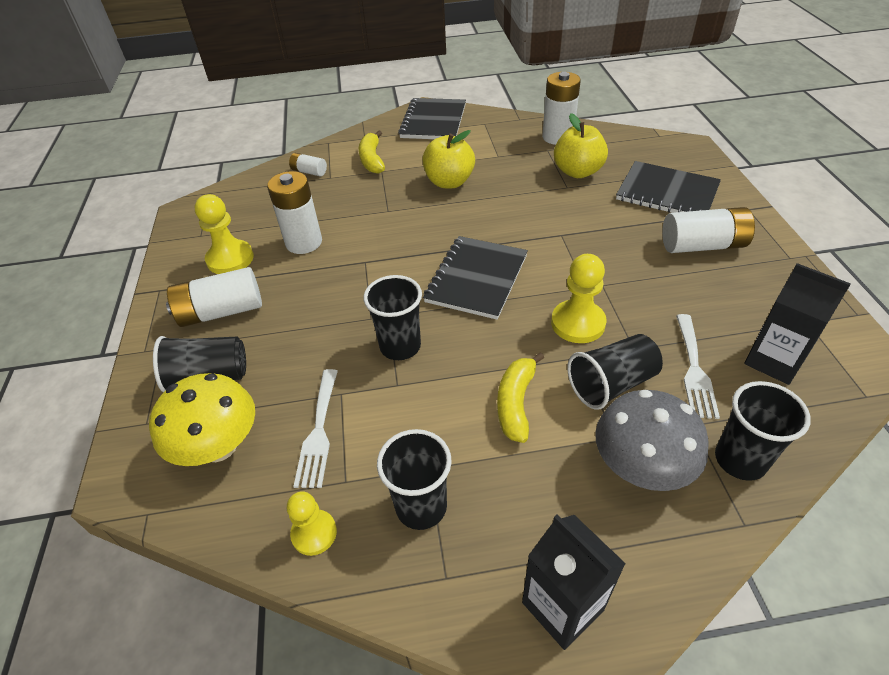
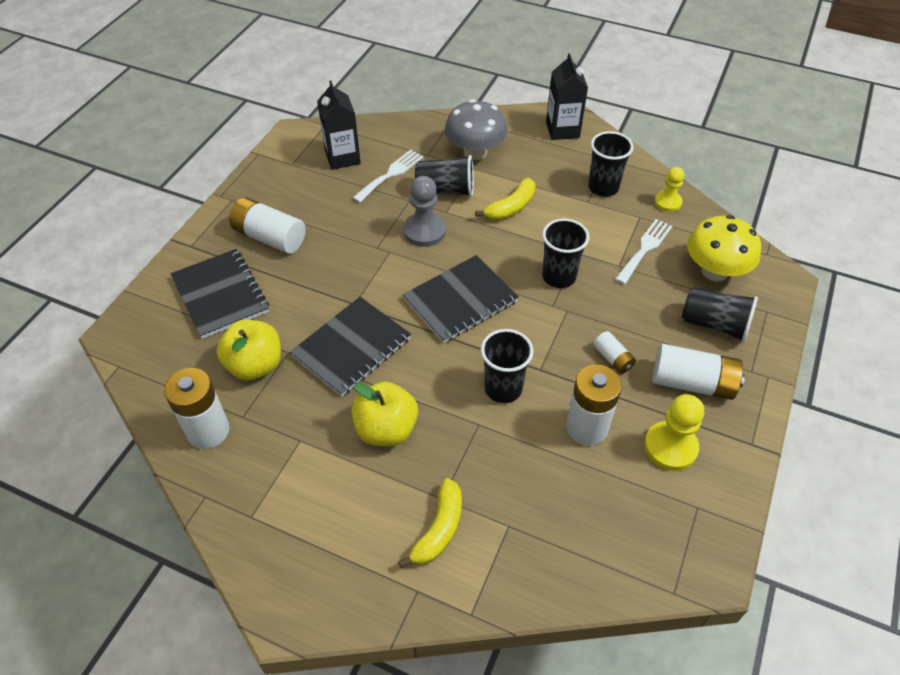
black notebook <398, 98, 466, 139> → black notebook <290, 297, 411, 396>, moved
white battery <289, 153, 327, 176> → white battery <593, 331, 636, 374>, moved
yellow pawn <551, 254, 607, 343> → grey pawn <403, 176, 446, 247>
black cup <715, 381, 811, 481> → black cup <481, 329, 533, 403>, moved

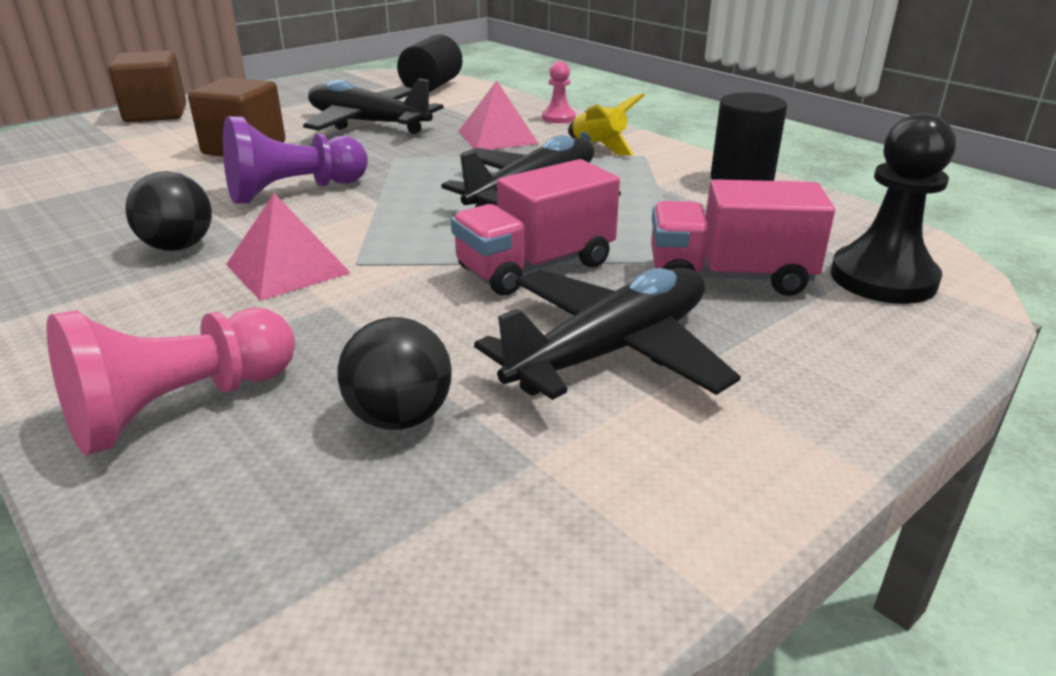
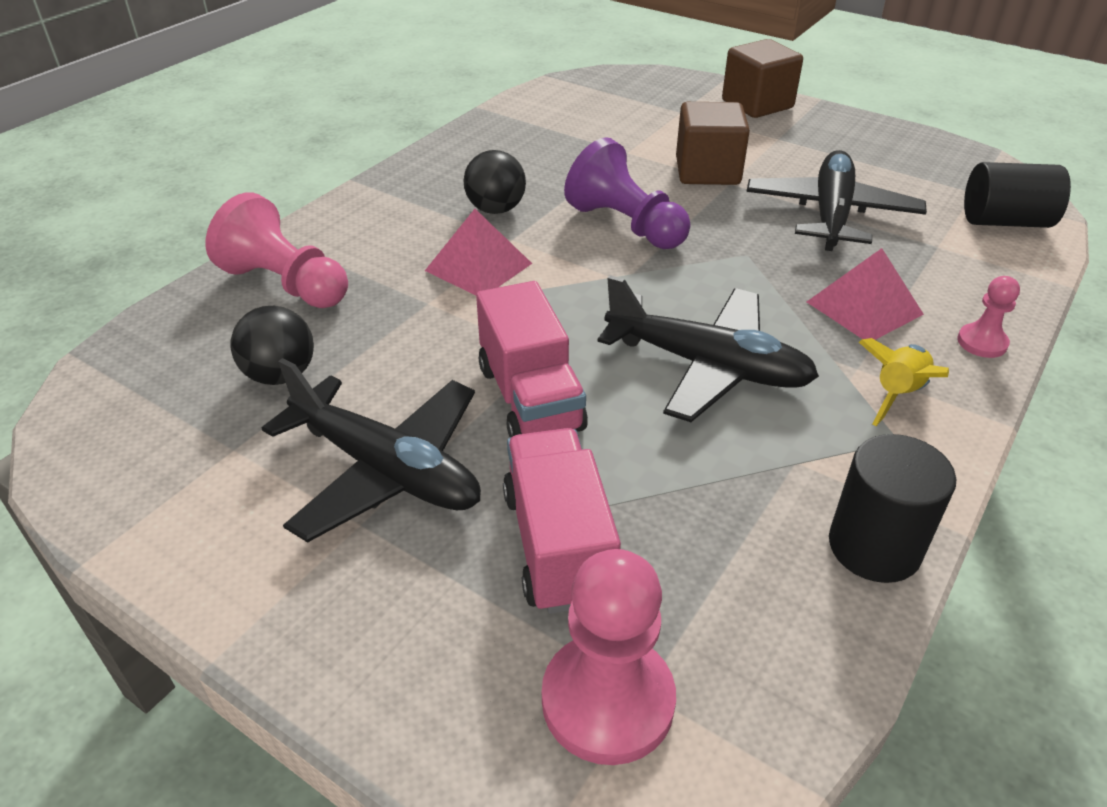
black pawn <831, 113, 956, 304> → pink pawn <542, 549, 676, 765>
pink truck <451, 159, 620, 296> → pink truck <476, 281, 588, 437>, 150 degrees counterclockwise

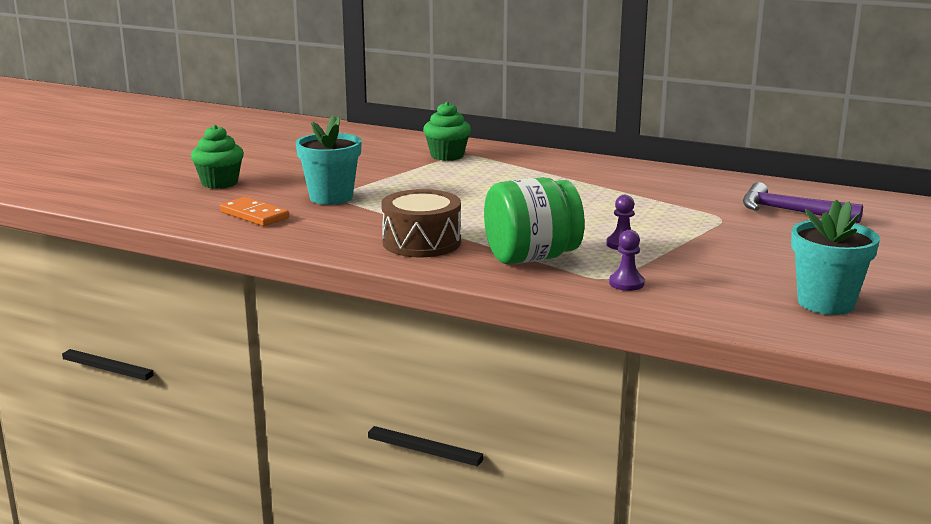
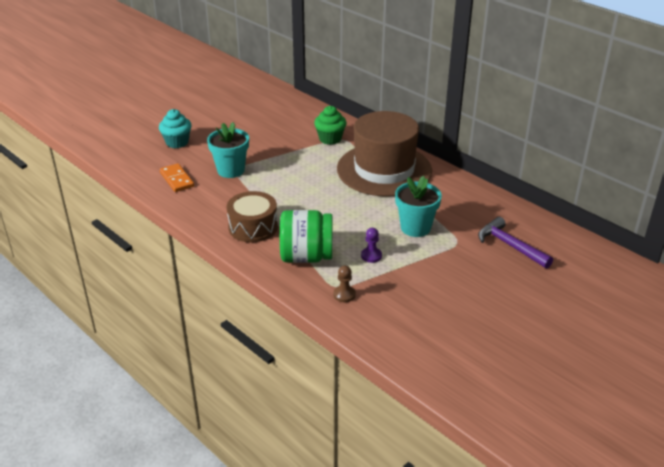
green cupcake <191, 125, 244, 189> → turquoise cupcake <159, 109, 192, 148>
turquoise flower pot <791, 200, 880, 315> → turquoise flower pot <395, 176, 442, 237>, moved
purple pawn <609, 230, 645, 291> → brown pawn <333, 266, 356, 302>
- → brown hat <337, 111, 432, 196>

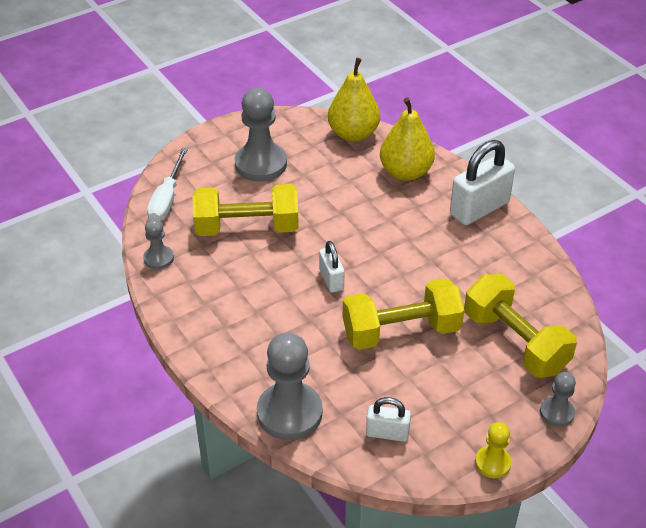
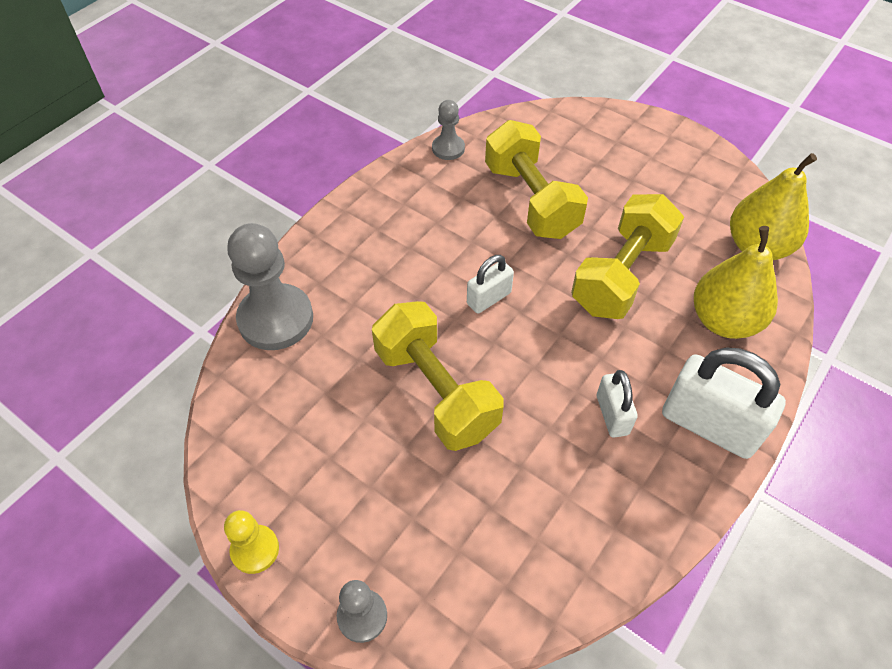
grey pawn <235, 88, 287, 182> → -
white screwdriver <147, 148, 188, 221> → -
yellow dumbbell <464, 274, 577, 378> → yellow dumbbell <571, 194, 684, 319>, moved
white padlock <366, 397, 411, 442> → white padlock <597, 370, 638, 438>, moved

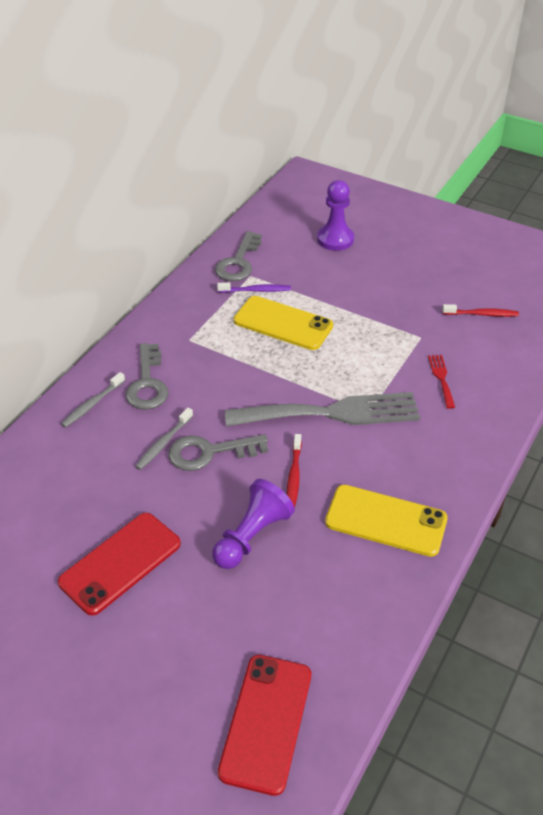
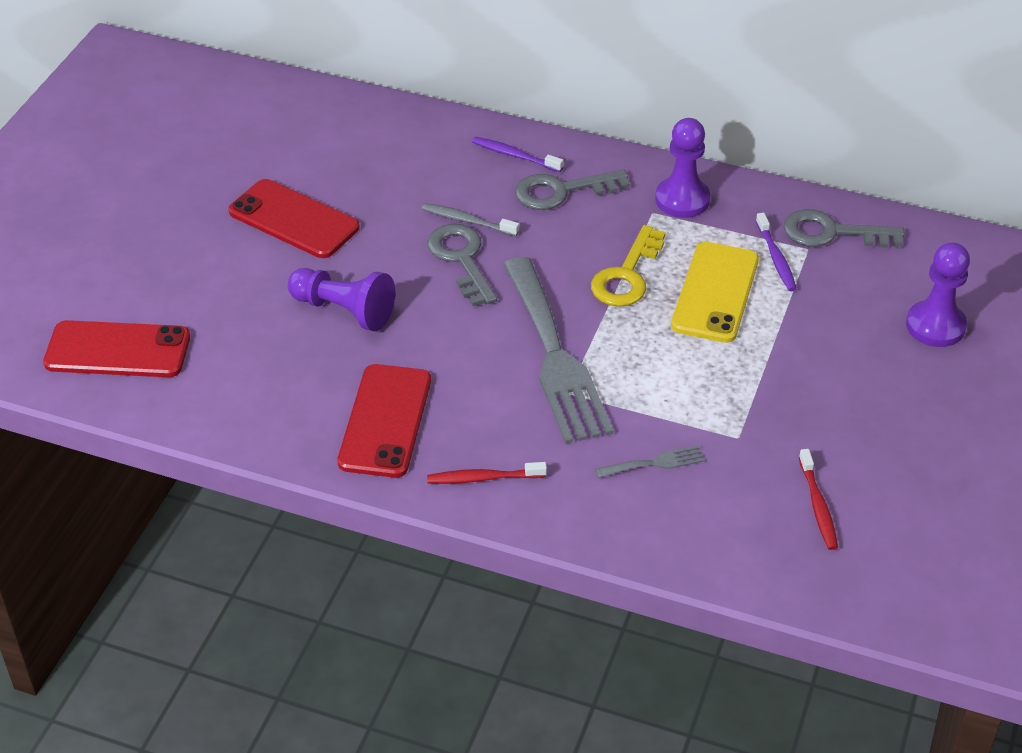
red fork <428, 355, 455, 409> → grey fork <595, 445, 705, 478>
grey toothbrush <61, 372, 125, 428> → purple toothbrush <472, 137, 564, 172>
red toothbrush <287, 434, 302, 507> → red toothbrush <427, 462, 547, 484>, moved
yellow phone <325, 485, 448, 557> → red phone <337, 364, 431, 478>
- → purple pawn <655, 118, 710, 218>
- → yellow key <591, 225, 666, 307>

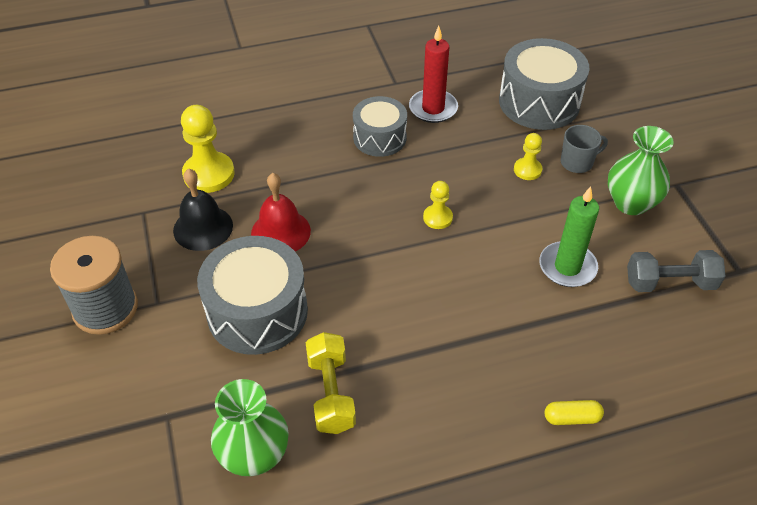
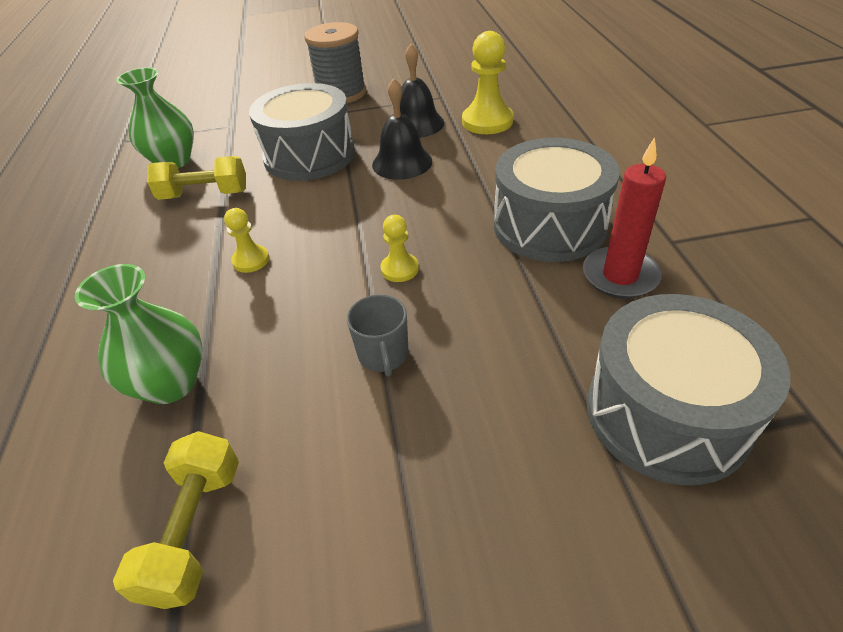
grey drum <353, 96, 407, 157> → grey drum <494, 138, 620, 262>, x1.58
grey mug <561, 125, 608, 173> → grey mug <347, 295, 408, 376>, moved
green vase <608, 126, 674, 215> → green vase <75, 264, 203, 404>, moved
yellow pawn <514, 133, 542, 180> → yellow pawn <224, 208, 269, 273>, moved
red bell <251, 173, 311, 252> → black bell <372, 78, 432, 180>
green candle <539, 186, 599, 287> → -
grey dumbbell <627, 250, 726, 292> → yellow dumbbell <113, 431, 239, 609>
yellow capsule <545, 400, 604, 425> → -

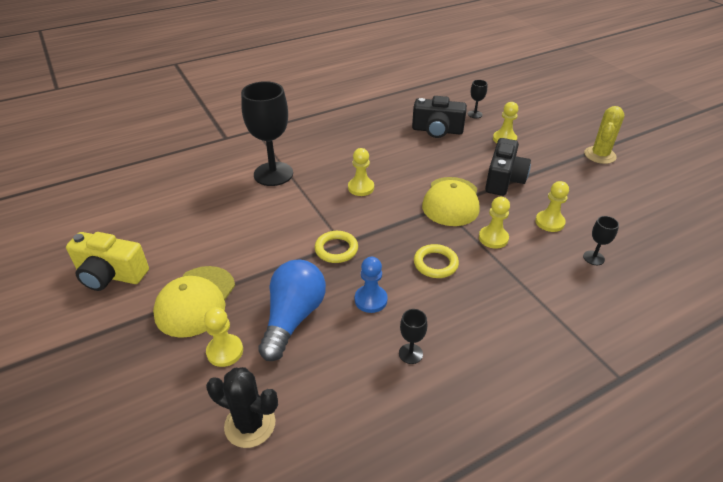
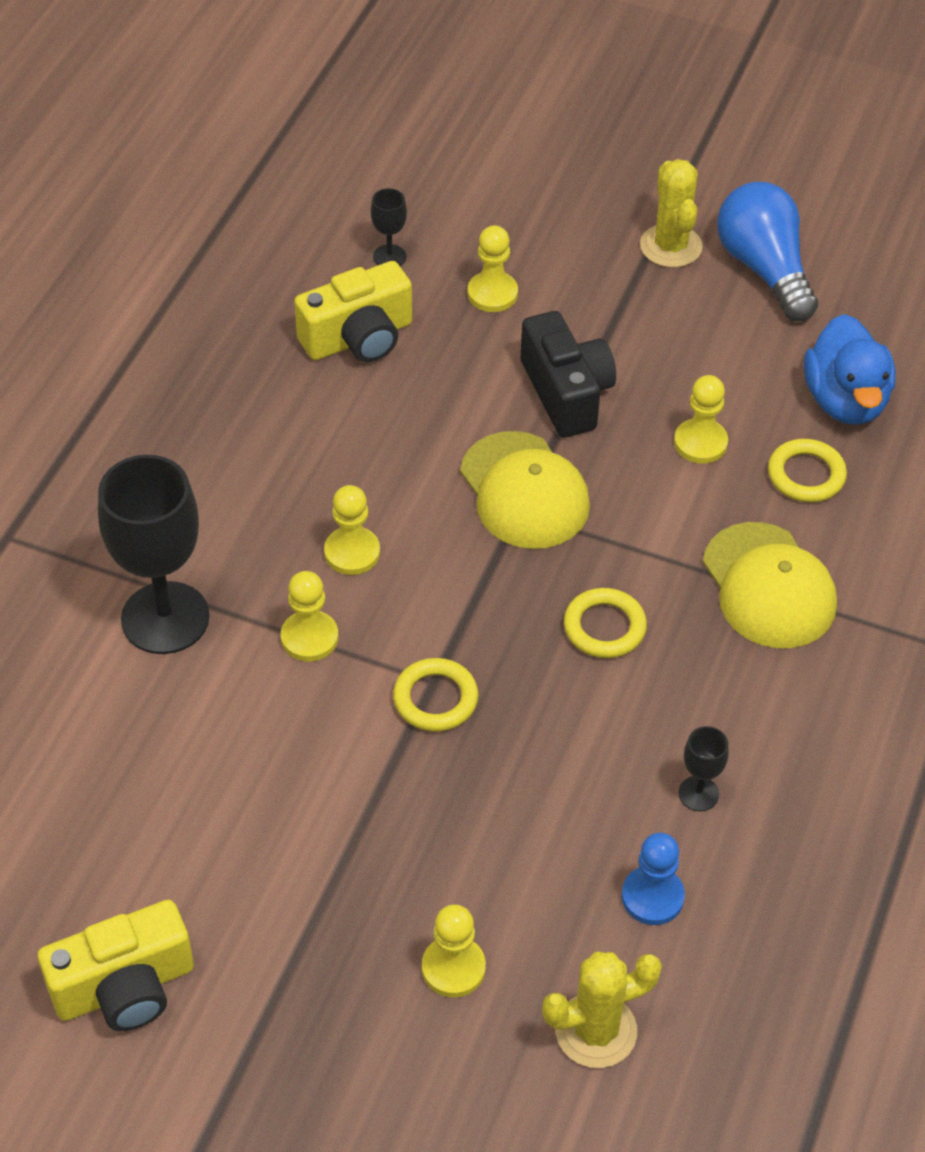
black camera <412, 96, 467, 138> → yellow camera <294, 261, 412, 362>
yellow pawn <479, 197, 510, 249> → yellow pawn <281, 571, 338, 661>, moved
black goblet <583, 216, 619, 265> → yellow ring <768, 439, 847, 502>
blue pawn <355, 257, 388, 313> → blue pawn <622, 833, 685, 925>, moved
blue light bulb <258, 260, 326, 361> → blue light bulb <717, 182, 818, 322>, moved
yellow cap <153, 266, 235, 338> → yellow cap <703, 522, 837, 648>, moved
black cactus <206, 367, 278, 448> → yellow cactus <542, 951, 662, 1068>
- → blue duck <804, 314, 896, 425>

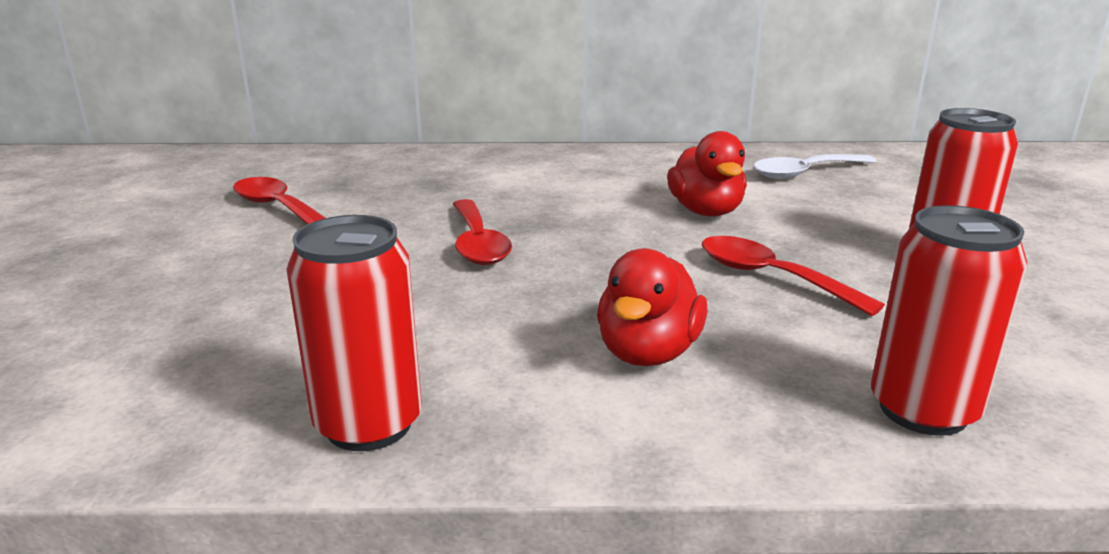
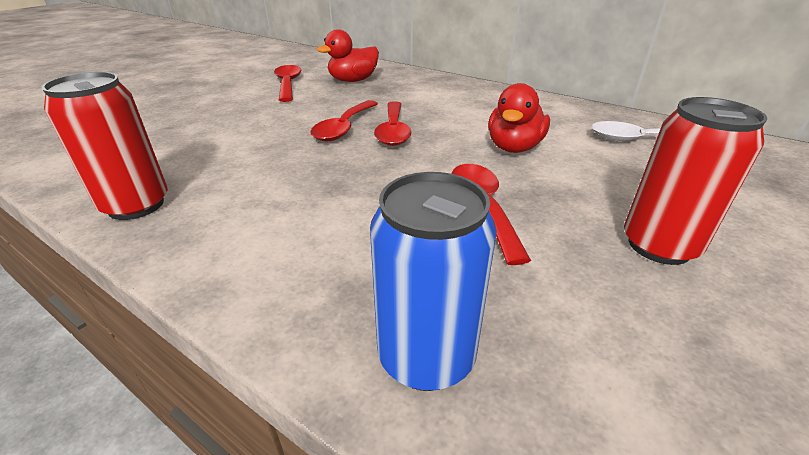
red can <871, 205, 1027, 436> → blue can <370, 172, 497, 391>
red duck <597, 248, 708, 366> → red duck <317, 29, 379, 82>, moved
- → red spoon <374, 101, 412, 146>

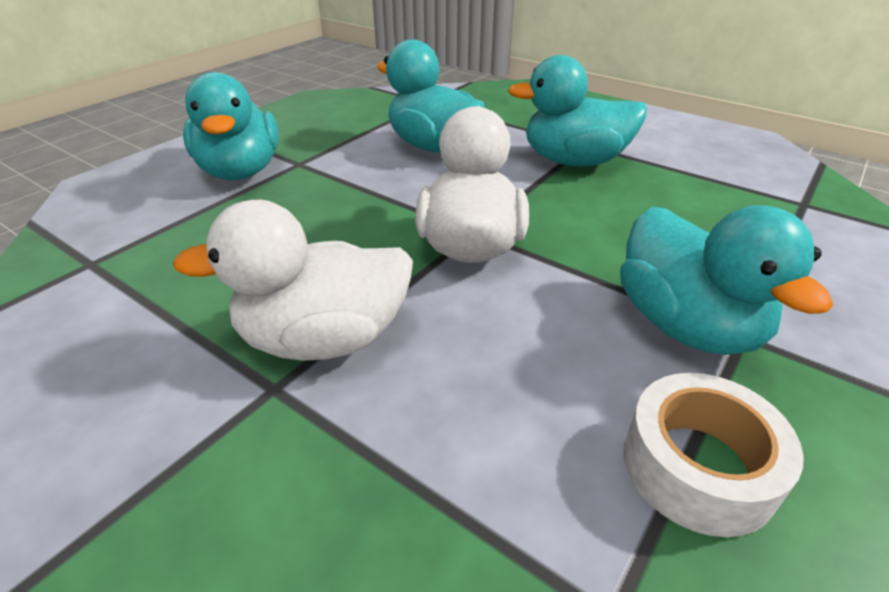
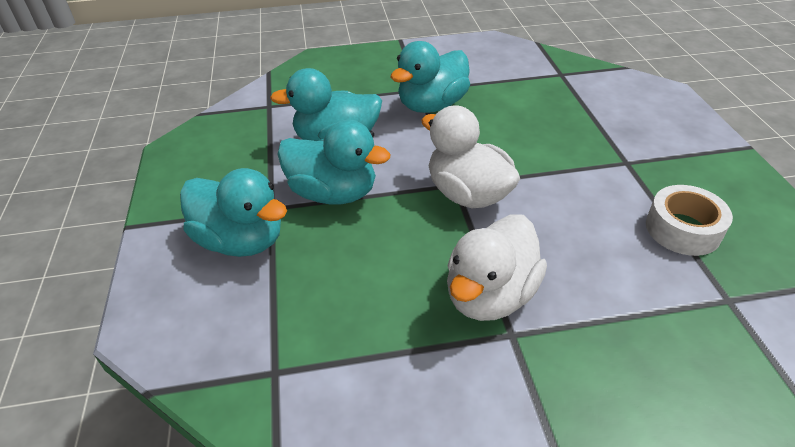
turquoise duck <620, 205, 833, 355> → turquoise duck <278, 120, 390, 204>, moved

